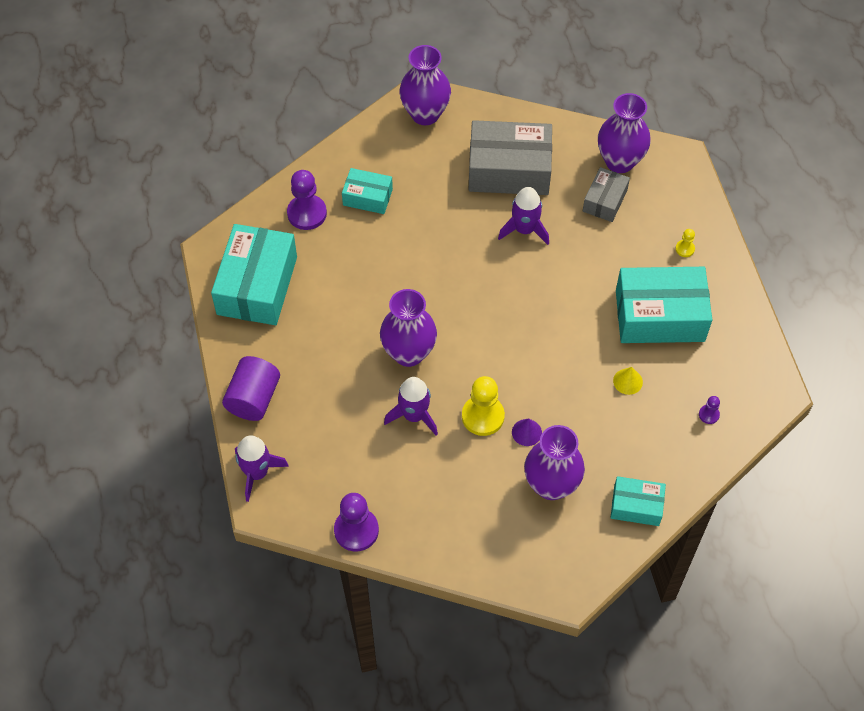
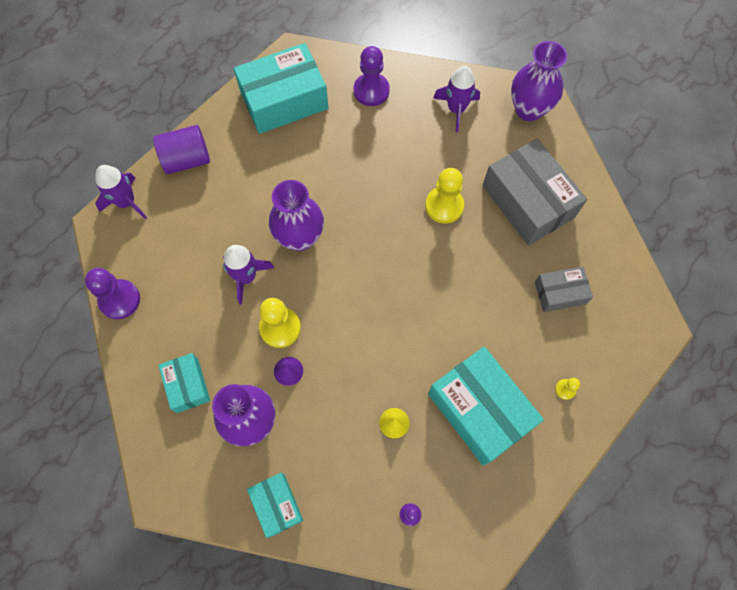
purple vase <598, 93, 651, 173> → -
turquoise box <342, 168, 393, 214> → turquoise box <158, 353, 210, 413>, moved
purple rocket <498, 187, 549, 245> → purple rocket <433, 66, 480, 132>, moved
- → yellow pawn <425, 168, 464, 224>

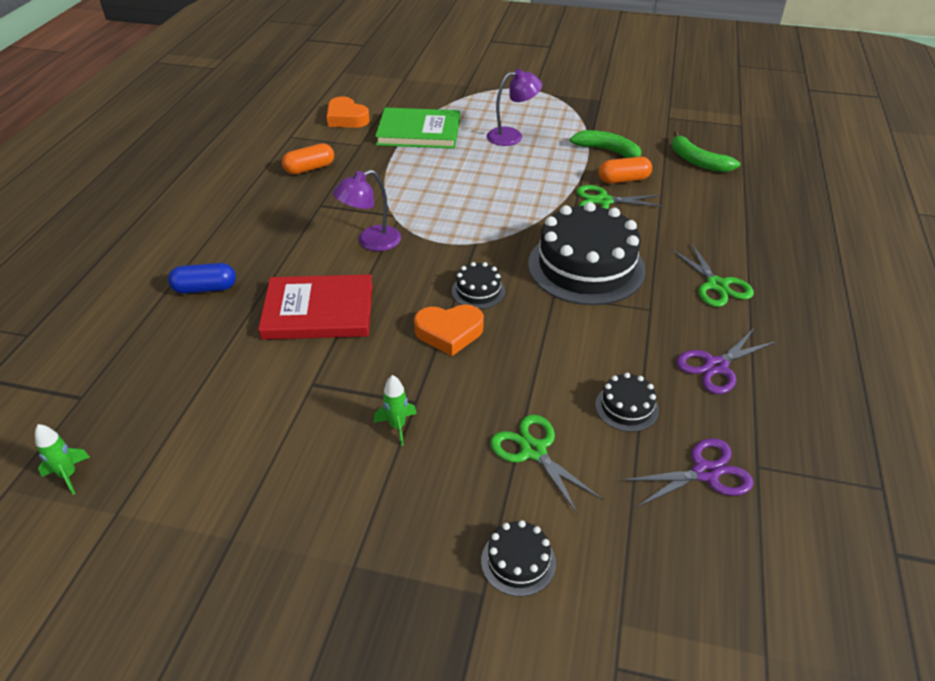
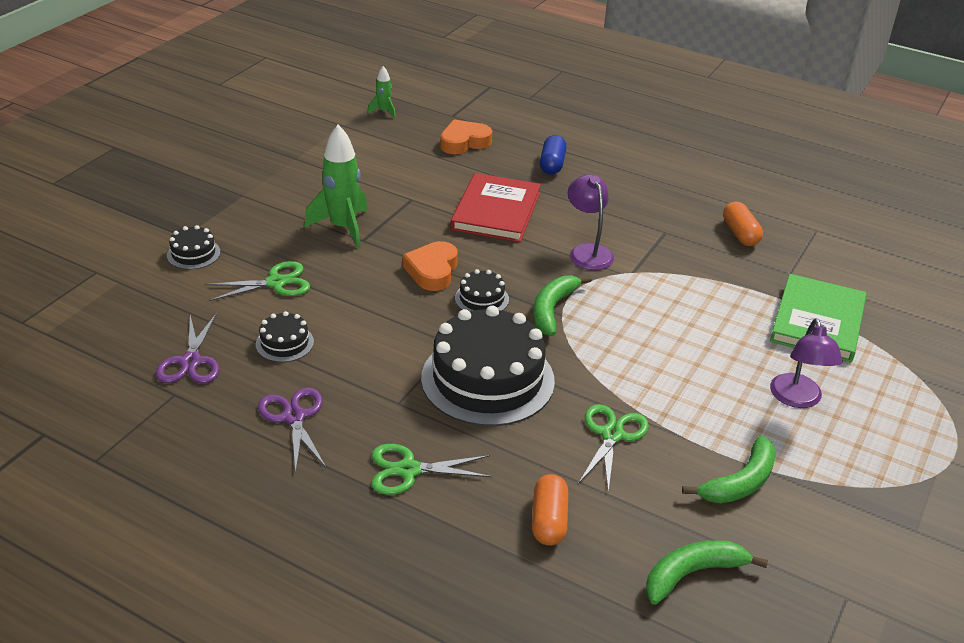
orange heart <327, 96, 370, 128> → orange heart <440, 120, 492, 154>, moved
orange capsule <599, 157, 652, 184> → orange capsule <532, 474, 568, 546>, moved
green rocket <374, 375, 417, 446> → green rocket <304, 125, 368, 249>, x1.99
- → green banana <533, 276, 592, 336>

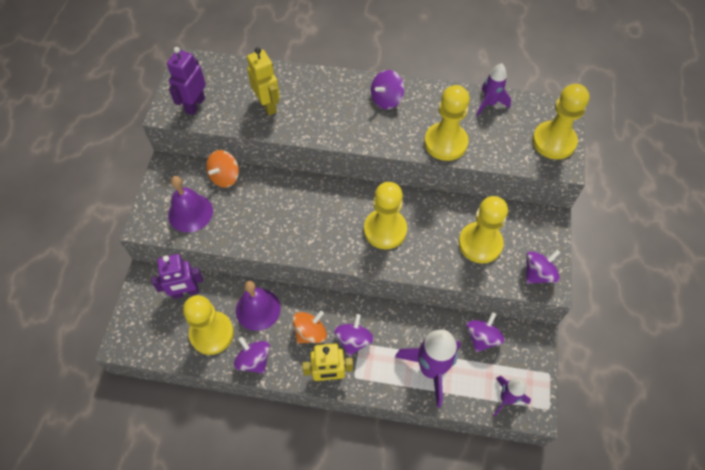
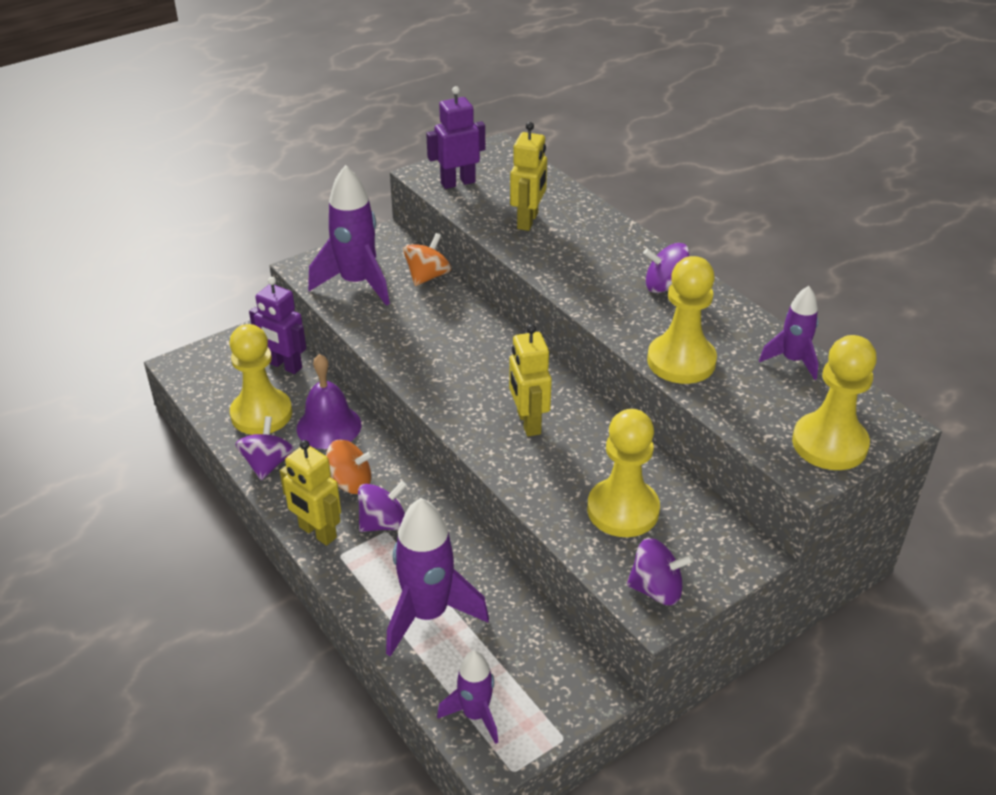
orange spinning top <206, 150, 239, 188> → orange spinning top <403, 233, 451, 286>, 135 degrees clockwise
purple bell <168, 176, 213, 233> → purple rocket <308, 165, 390, 306>
yellow pawn <364, 182, 407, 249> → yellow robot <509, 324, 552, 437>
purple spinning top <466, 312, 505, 352> → -

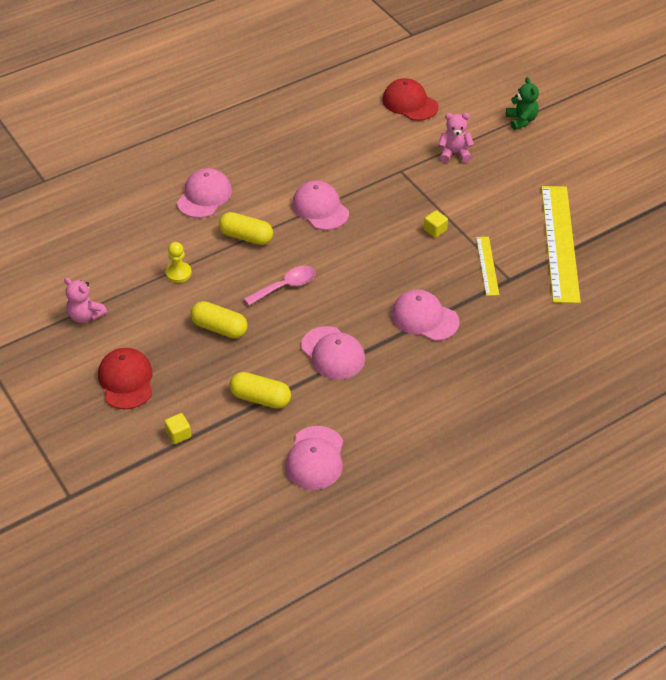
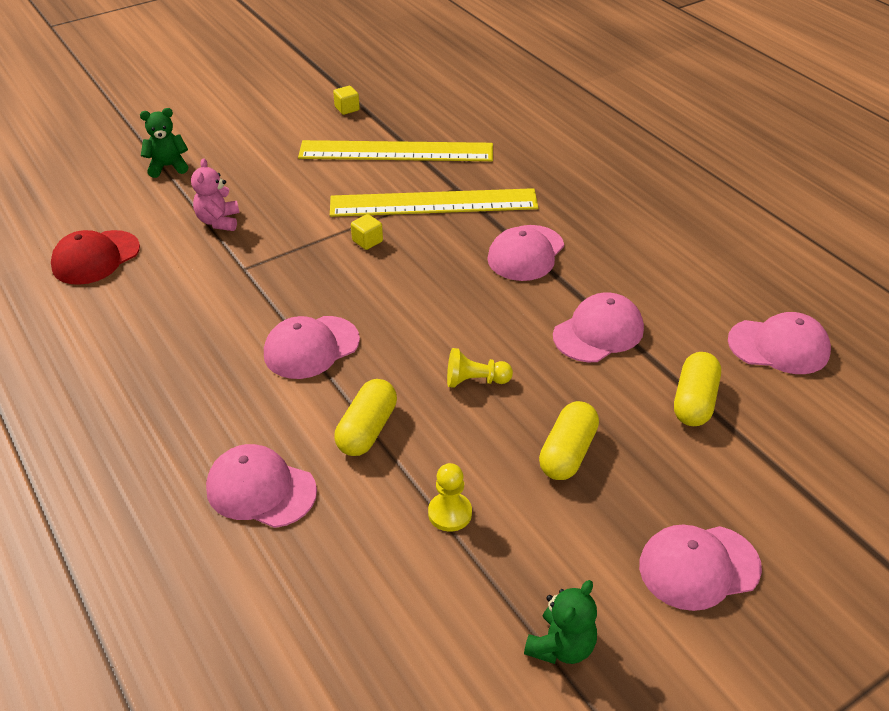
yellow ruler <476, 237, 499, 296> → yellow ruler <330, 188, 538, 217>, x2.05
pink spoon <244, 266, 316, 305> → yellow pawn <447, 348, 513, 388>
pink teddy bear <64, 278, 107, 323> → green teddy bear <524, 580, 597, 664>
red cap <98, 348, 153, 409> → pink cap <639, 525, 762, 611>
yellow cube <164, 413, 191, 444> → yellow cube <333, 86, 360, 115>, moved

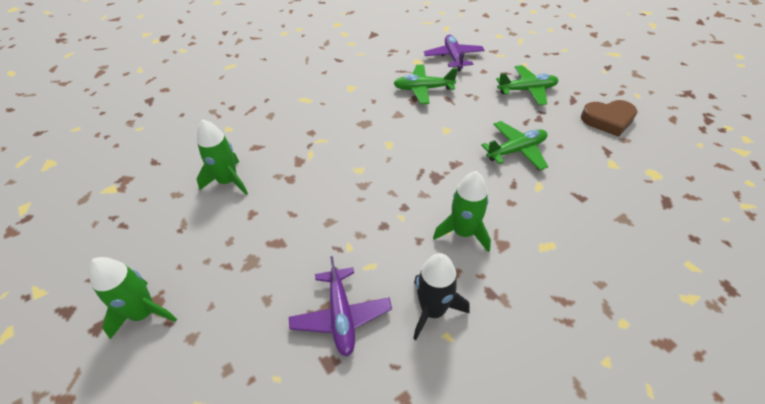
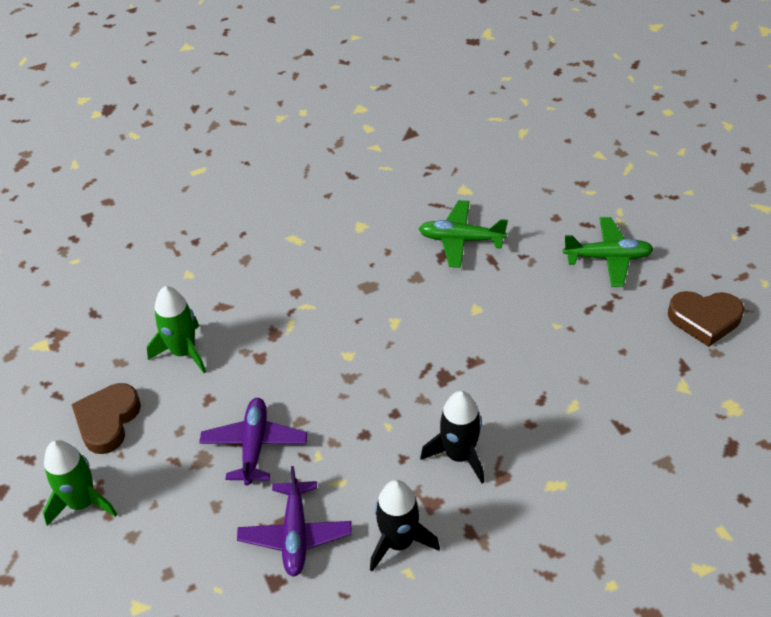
purple plane <424, 35, 485, 71> → purple plane <199, 398, 307, 486>, moved
green plane <481, 121, 548, 170> → -
green rocket <433, 171, 491, 252> → black rocket <420, 391, 484, 483>
- → brown heart <72, 383, 141, 454>

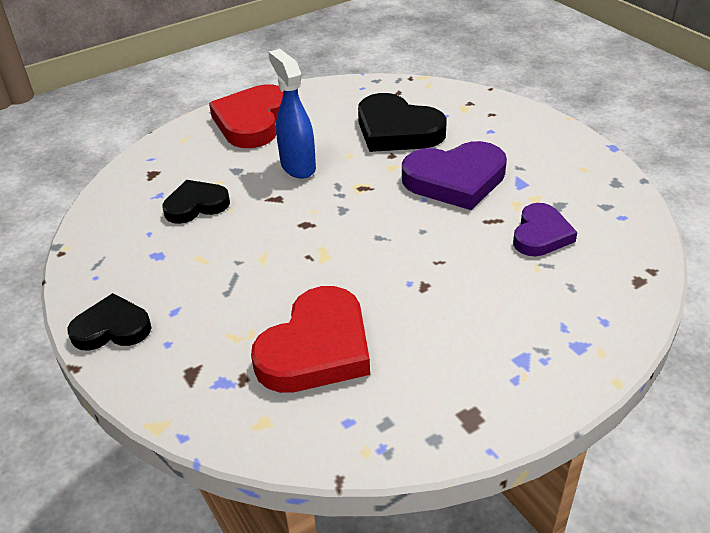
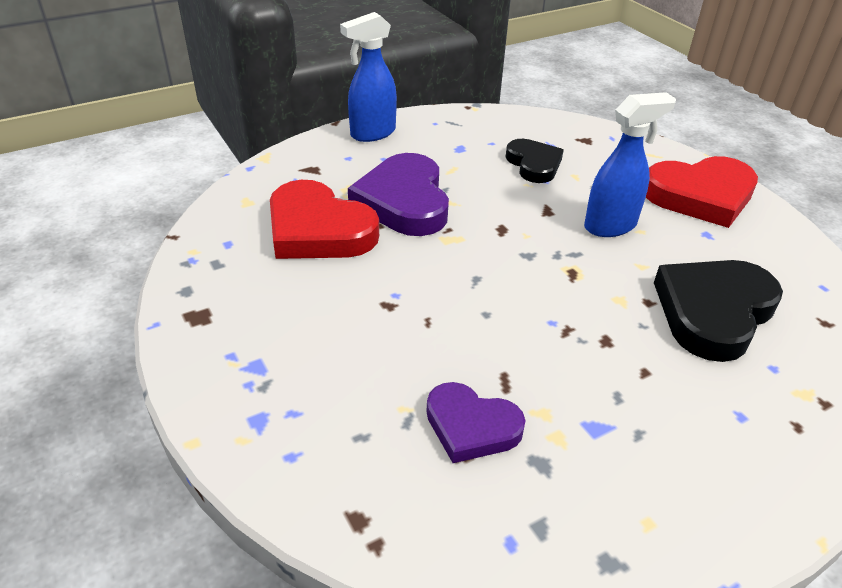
red heart <209, 84, 283, 148> → red heart <646, 156, 758, 228>, 150 degrees clockwise
purple heart <402, 141, 507, 210> → purple heart <348, 153, 449, 236>, moved
black heart <67, 293, 151, 351> → blue spray bottle <340, 12, 397, 142>

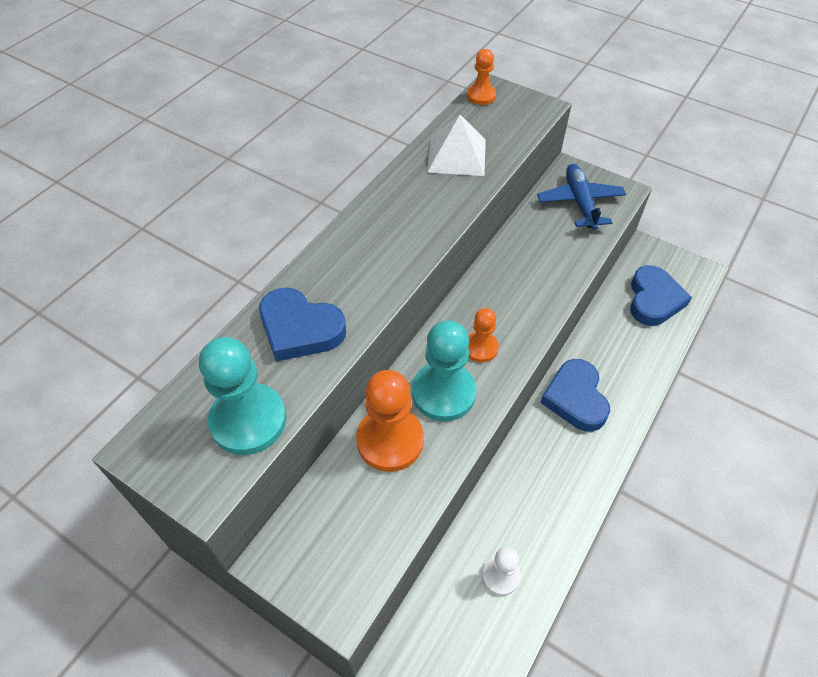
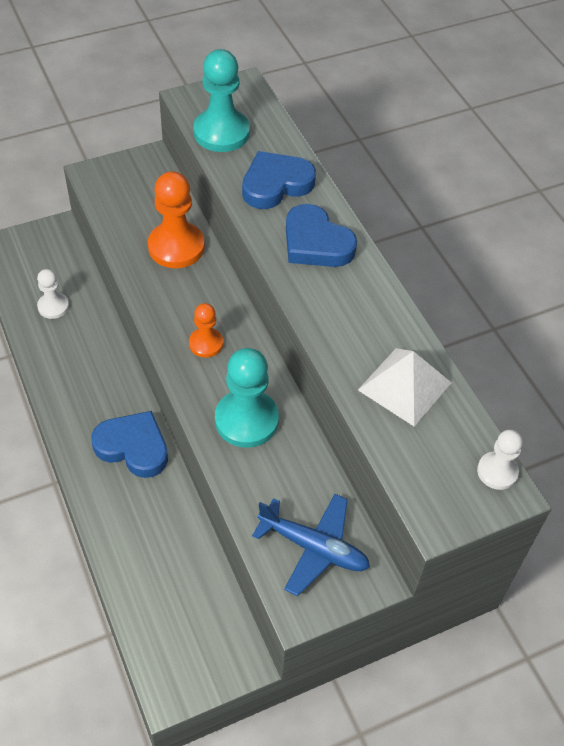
orange pawn <467, 49, 496, 105> → white pawn <477, 430, 523, 490>
blue heart <630, 265, 692, 326> → blue heart <286, 204, 357, 267>, moved
turquoise pawn <412, 320, 476, 421> → turquoise pawn <215, 348, 279, 448>, moved

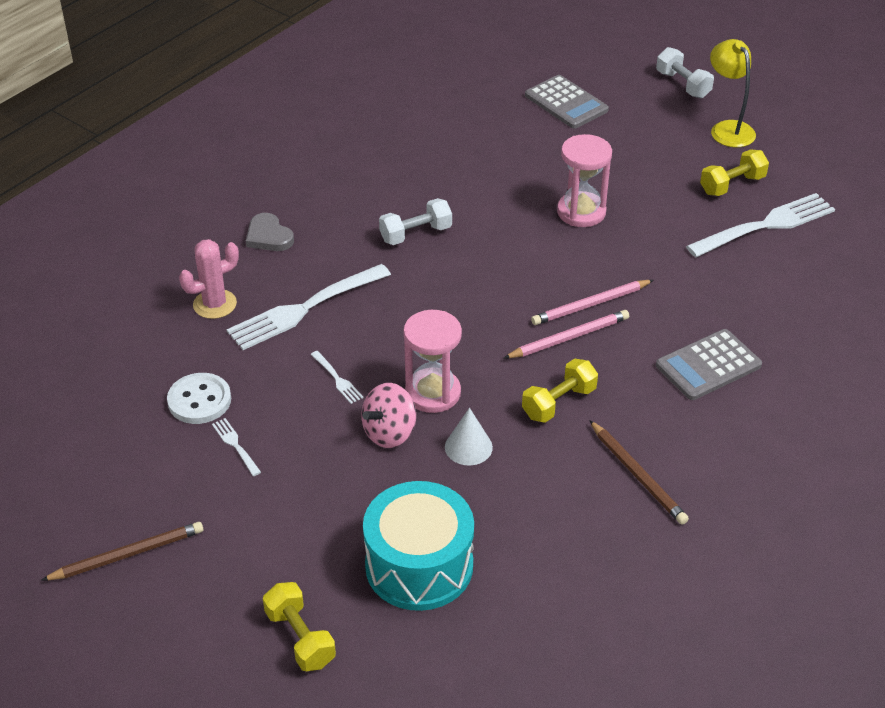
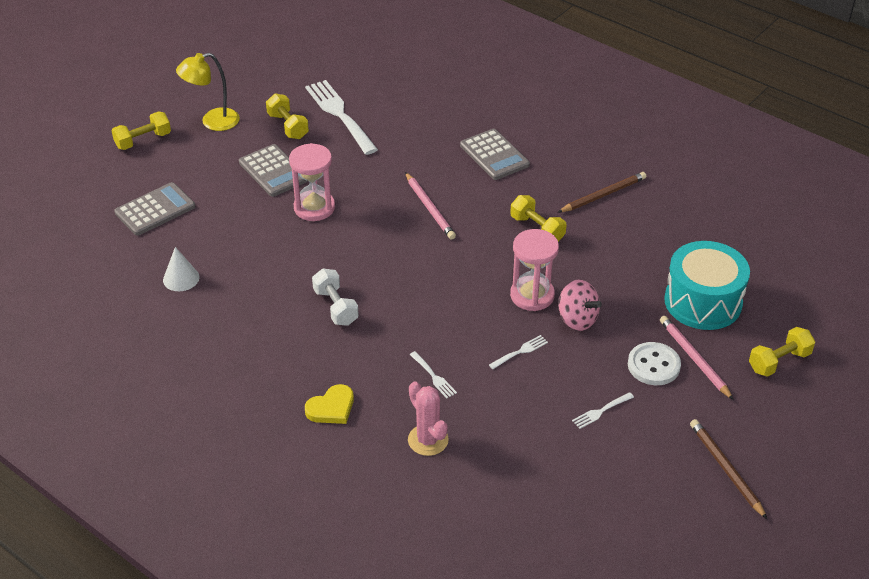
white dumbbell <656, 47, 714, 98> → yellow dumbbell <111, 111, 171, 150>
grey heart <246, 213, 294, 251> → yellow heart <305, 384, 354, 424>
white fork <226, 264, 391, 350> → white fork <410, 351, 457, 398>, x0.43
pink pencil <504, 310, 629, 358> → pink pencil <660, 316, 734, 400>, moved
white button <167, 373, 231, 424> → white button <628, 342, 681, 385>, moved
white cone <445, 408, 493, 465> → white cone <163, 247, 199, 291>, moved
- → grey calculator <239, 144, 308, 197>

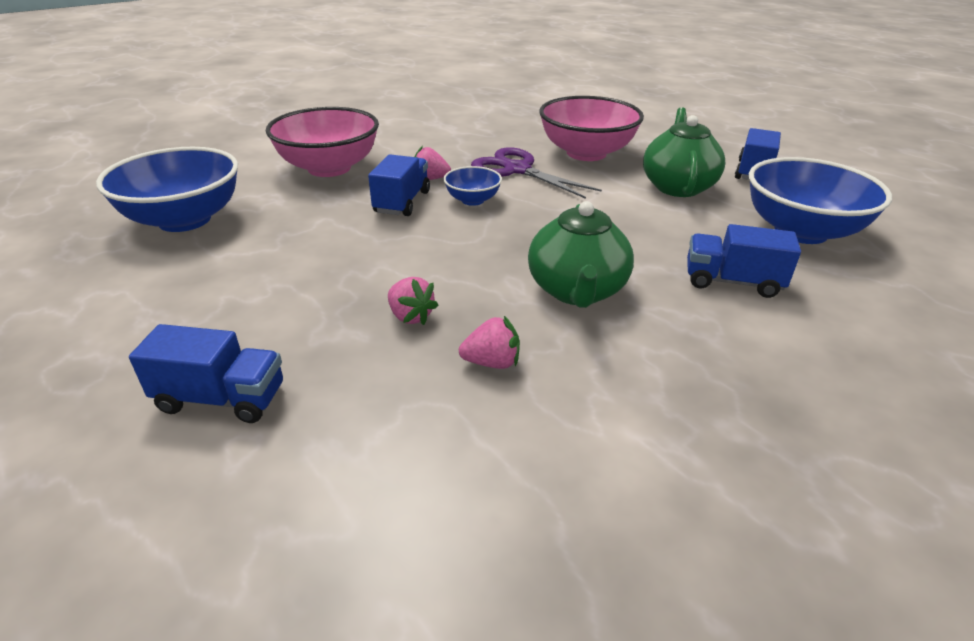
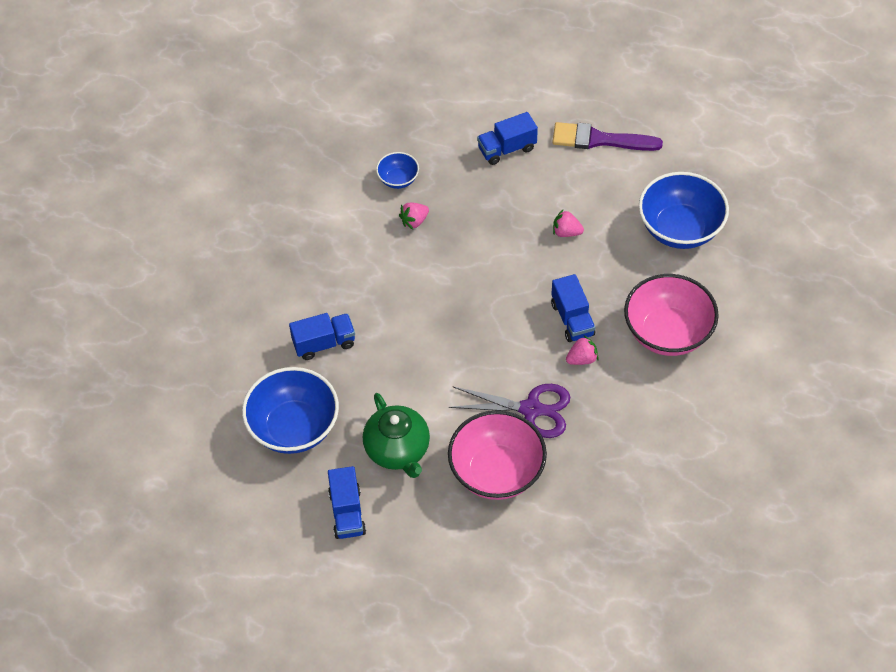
blue bowl <443, 166, 502, 206> → blue bowl <376, 152, 419, 189>, moved
green teapot <528, 201, 634, 308> → -
pink strawberry <388, 277, 438, 325> → pink strawberry <553, 209, 584, 237>, moved
- → purple brush <552, 122, 663, 151>

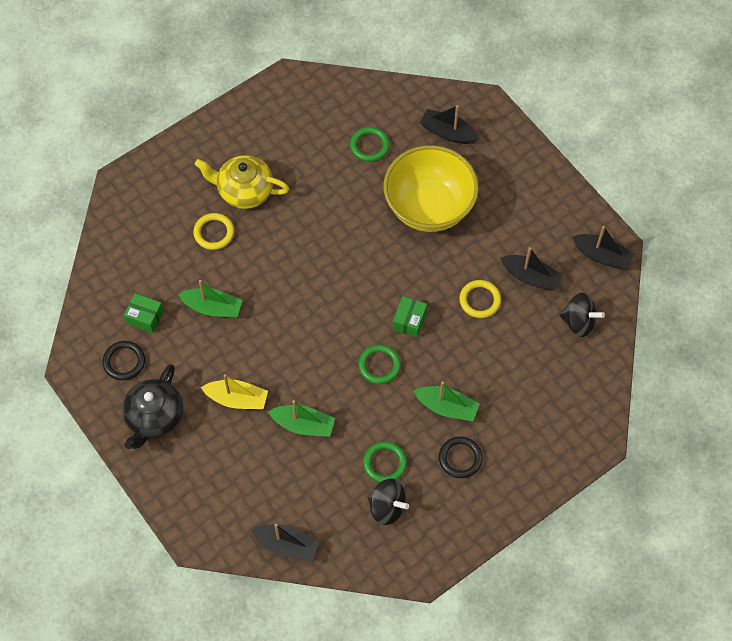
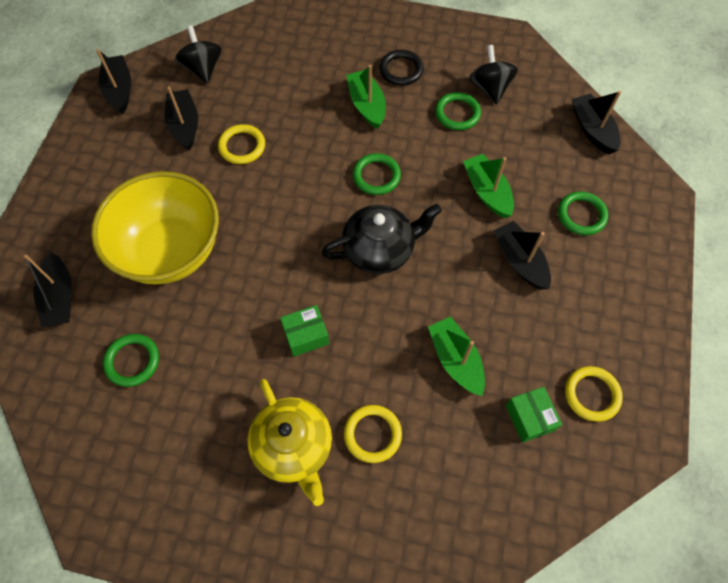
green box <393, 296, 427, 337> → green box <280, 305, 329, 357>, moved
black ring <102, 341, 145, 380> → yellow ring <565, 366, 623, 422>
black teapot <122, 364, 183, 449> → black teapot <322, 204, 442, 274>, moved
yellow boat <201, 374, 268, 409> → black boat <493, 221, 551, 290>
- → green ring <558, 191, 608, 235>

